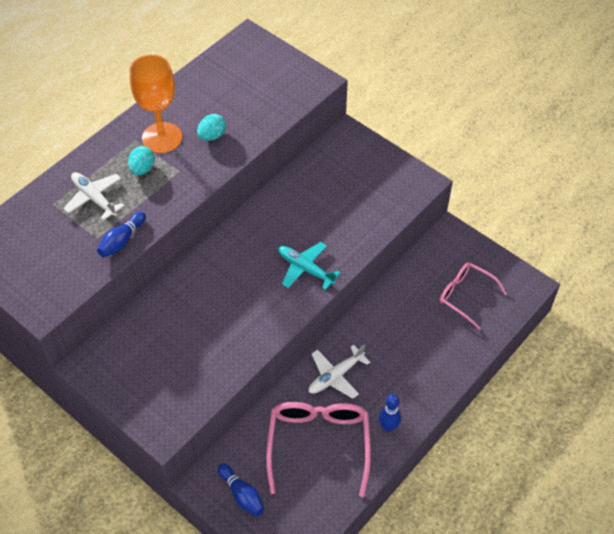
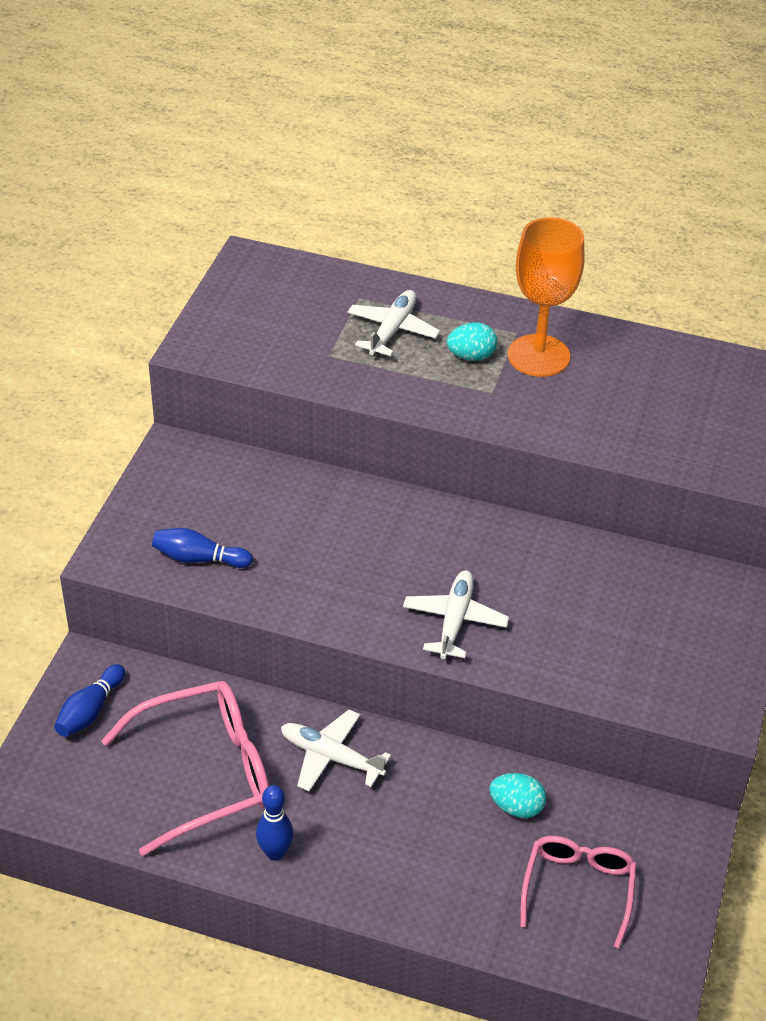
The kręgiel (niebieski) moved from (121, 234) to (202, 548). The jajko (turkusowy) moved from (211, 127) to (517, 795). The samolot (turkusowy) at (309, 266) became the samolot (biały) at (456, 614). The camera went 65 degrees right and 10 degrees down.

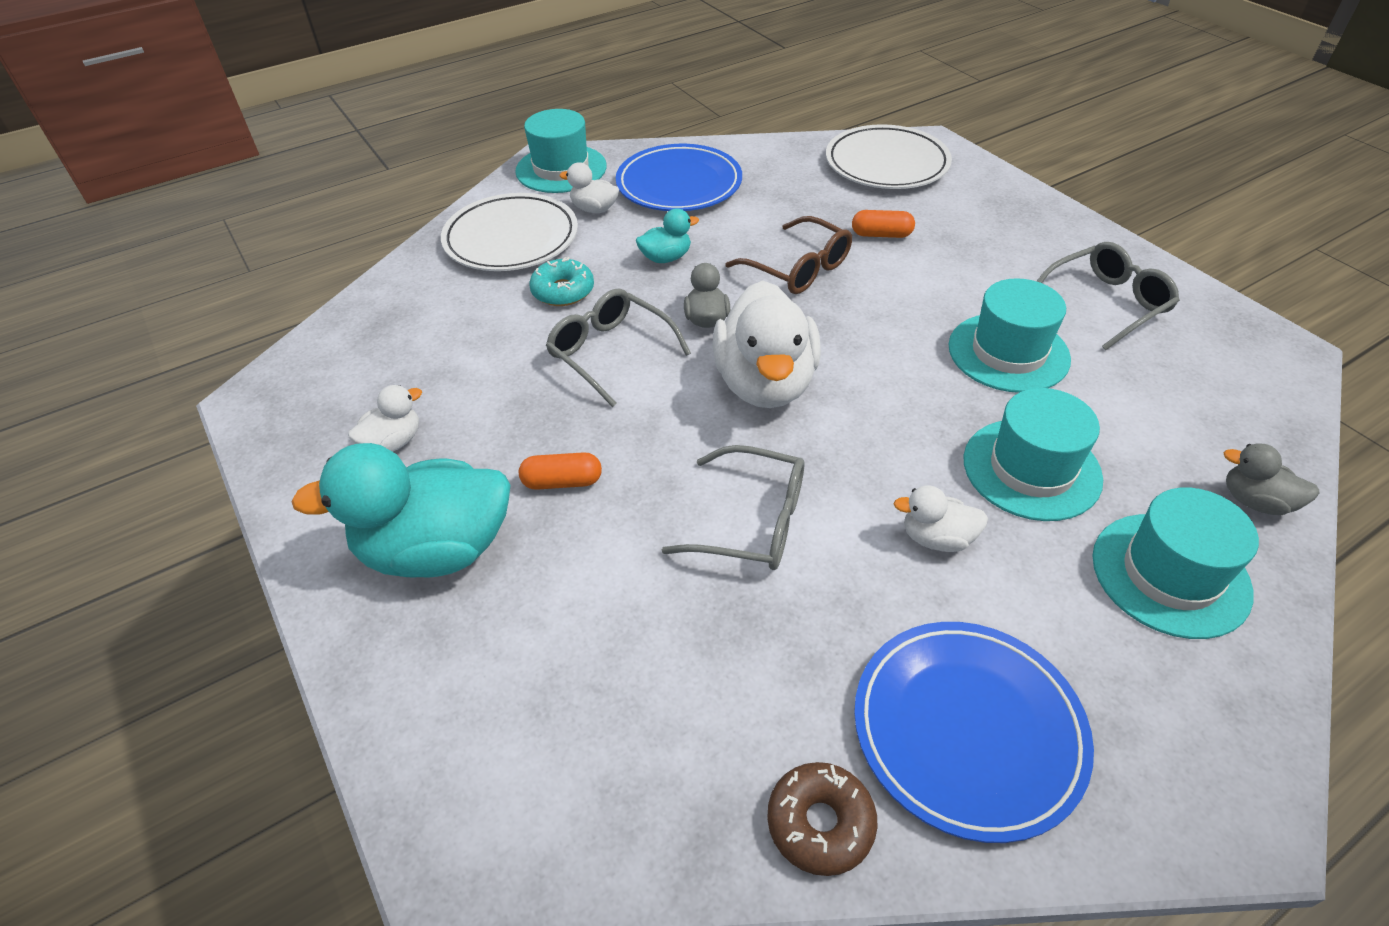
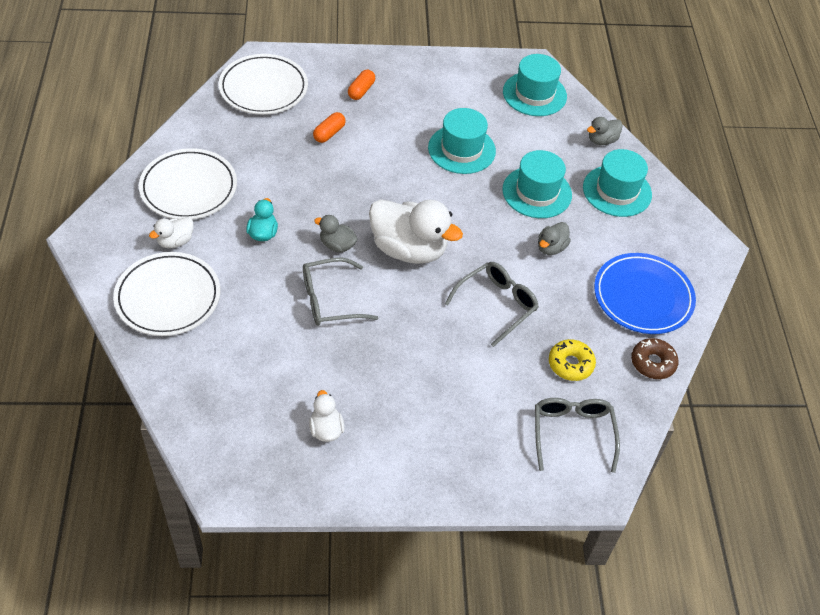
The kaczka (turkusowy) at (400, 510) disappeared. The donut (turkusowy) at (561, 281) disappeared. The okulary (brązowy) at (788, 255) disappeared. The donut (żółty) at (572, 360) appeared. The kapelusz (turkusowy) moved from (561, 151) to (535, 85). The kapsułka (pomarańczowy) moved from (560, 471) to (361, 85). The okulary (szary) moved from (1108, 296) to (577, 435). The talerz (niebieski) at (679, 177) became the talerz (biały) at (188, 184). The kaczka (biały) at (941, 518) became the kaczka (szary) at (554, 238). The camera went 65 degrees left and 5 degrees up.

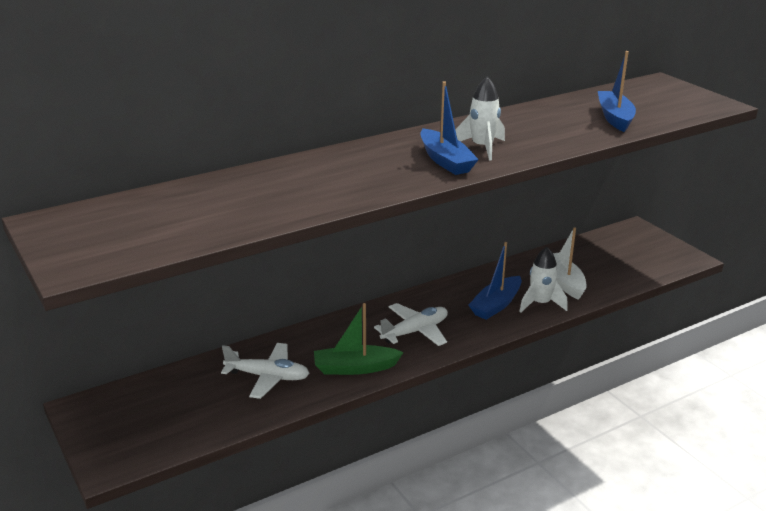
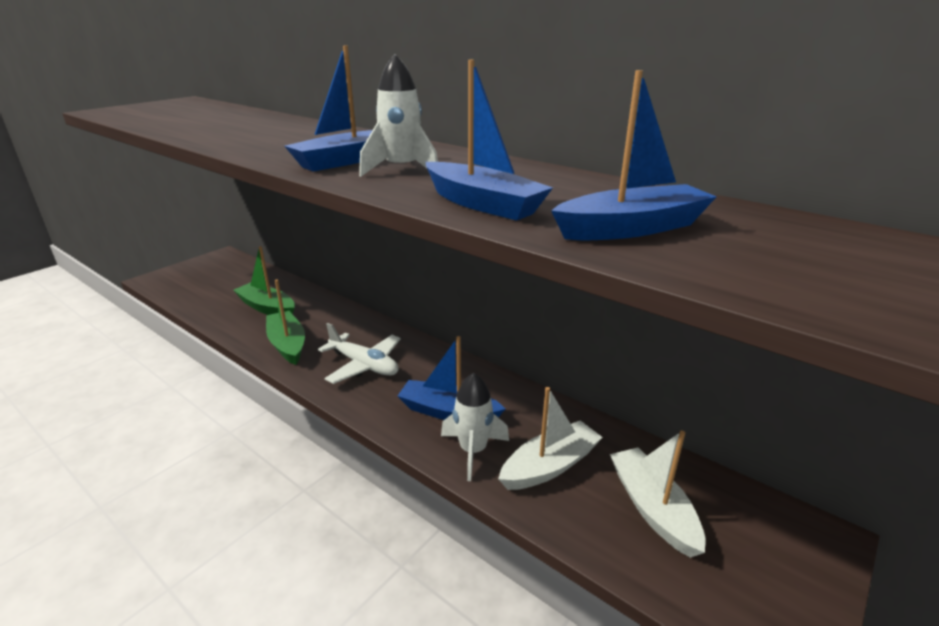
The łódka (niebieski) at (489, 140) appeared. The łódka (biały) at (658, 494) appeared. The samolot (biały) at (265, 371) was replaced by the łódka (zielony) at (264, 280). The camera went 70 degrees right and 0 degrees up.

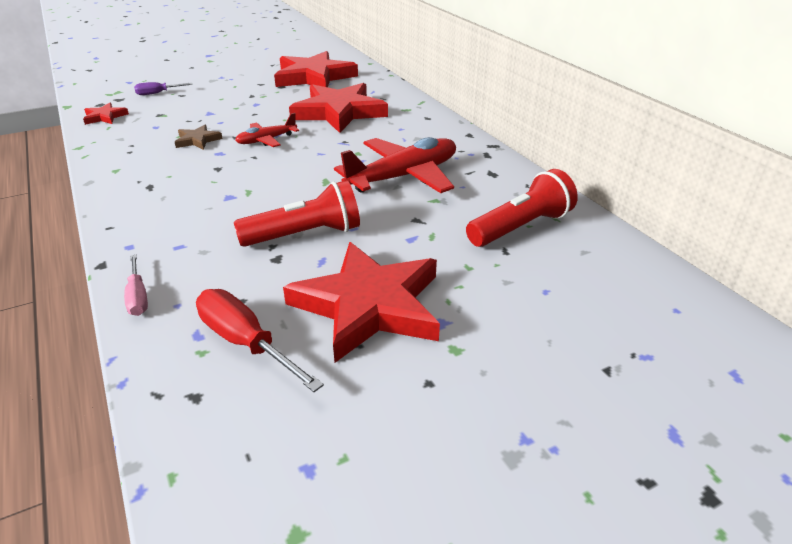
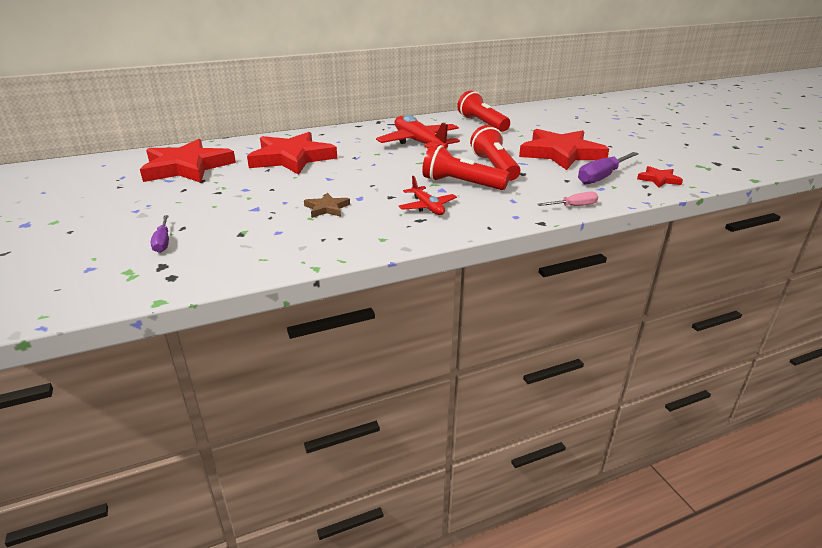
The latarka (czerwony) at (466, 167) appeared. The gwiazda (czerwony) moved from (106, 114) to (660, 177). The samolot (czerwony) moved from (267, 130) to (428, 195). The śrubokręt (czerwony) at (260, 340) became the śrubokręt (fioletowy) at (608, 168). The camera went 85 degrees left and 5 degrees down.

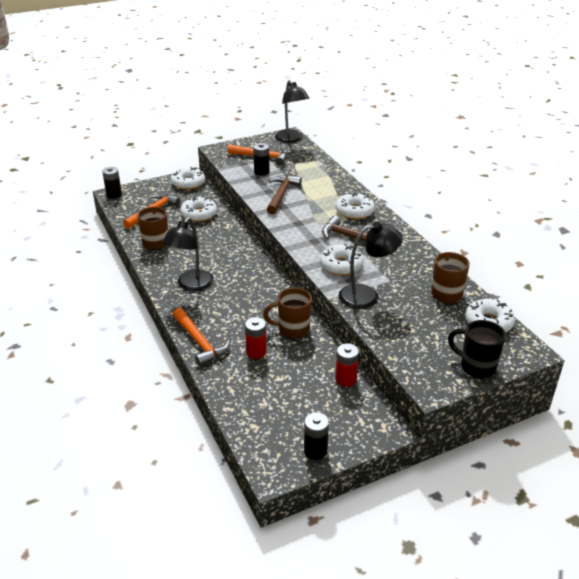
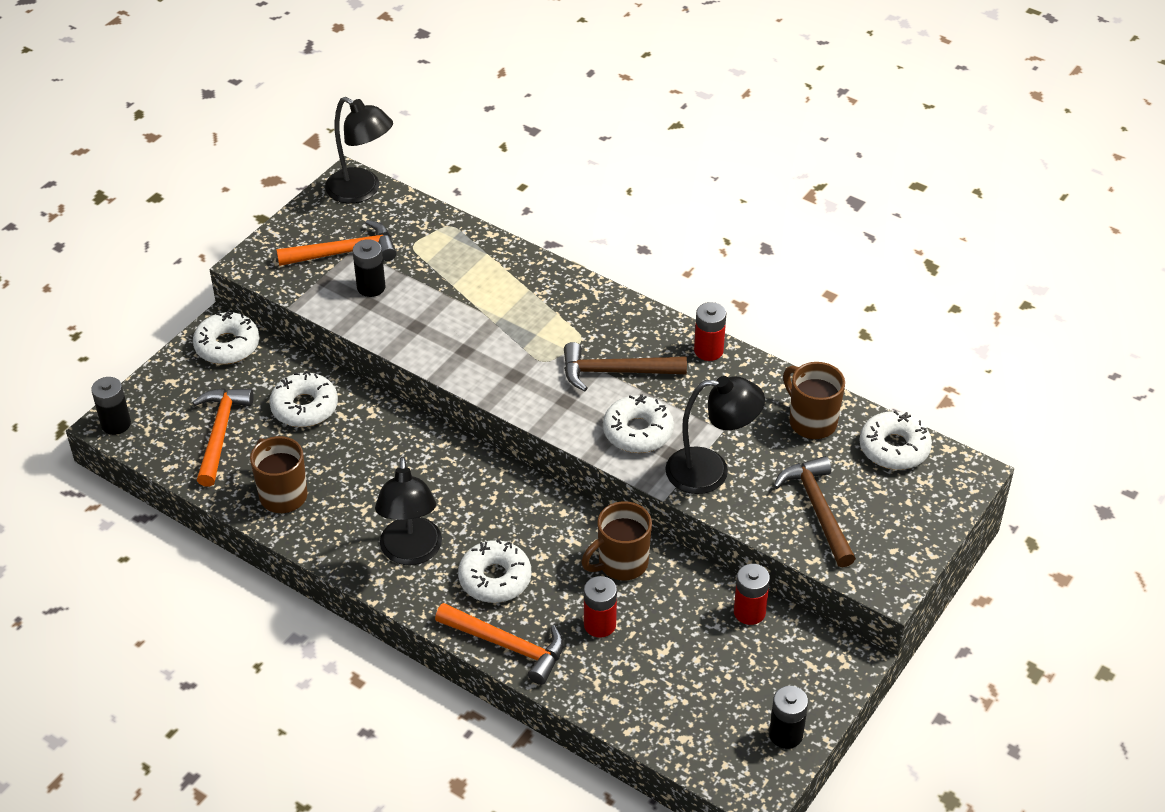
The kubek (czarny) at (477, 349) disappeared. The bateria (czerwony) at (710, 331) appeared. The młotek (brązowy) moved from (284, 194) to (815, 511). The donut (biały) moved from (355, 205) to (494, 571). The lampka (czarny) at (370, 265) turned 45 degrees clockwise. The camera went 30 degrees left and 10 degrees up.

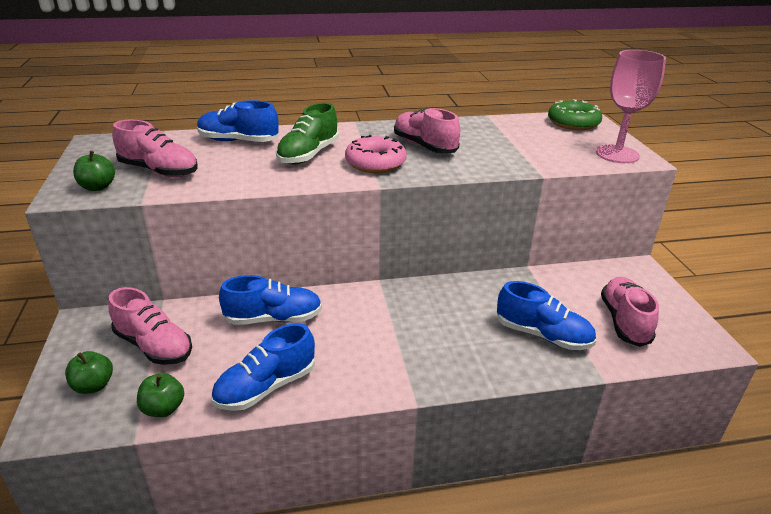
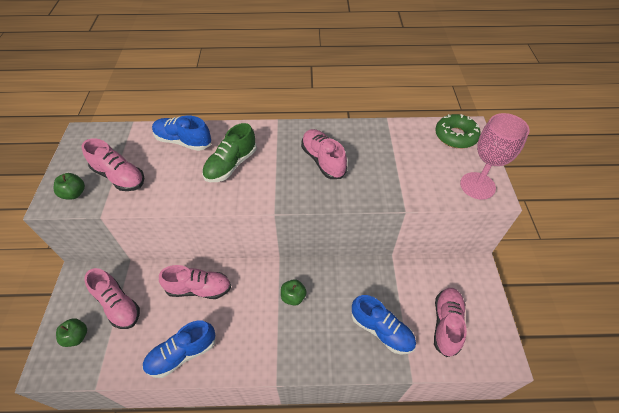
The donut (różowy) at (376, 154) disappeared. The jabłko (zielony) moved from (160, 395) to (294, 292). The but (niebieski) at (270, 300) became the but (różowy) at (195, 282). The camera went 10 degrees right and 20 degrees up.

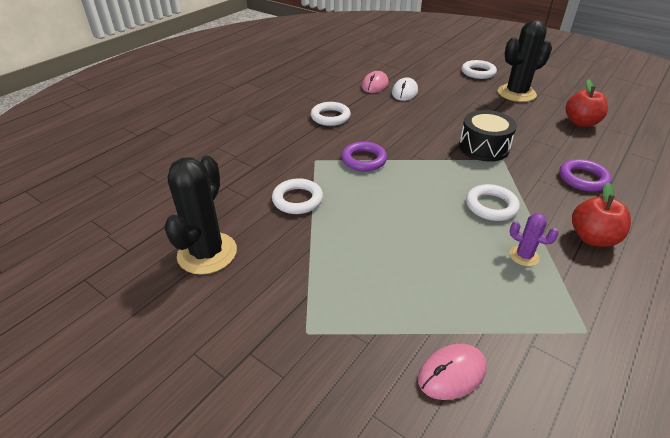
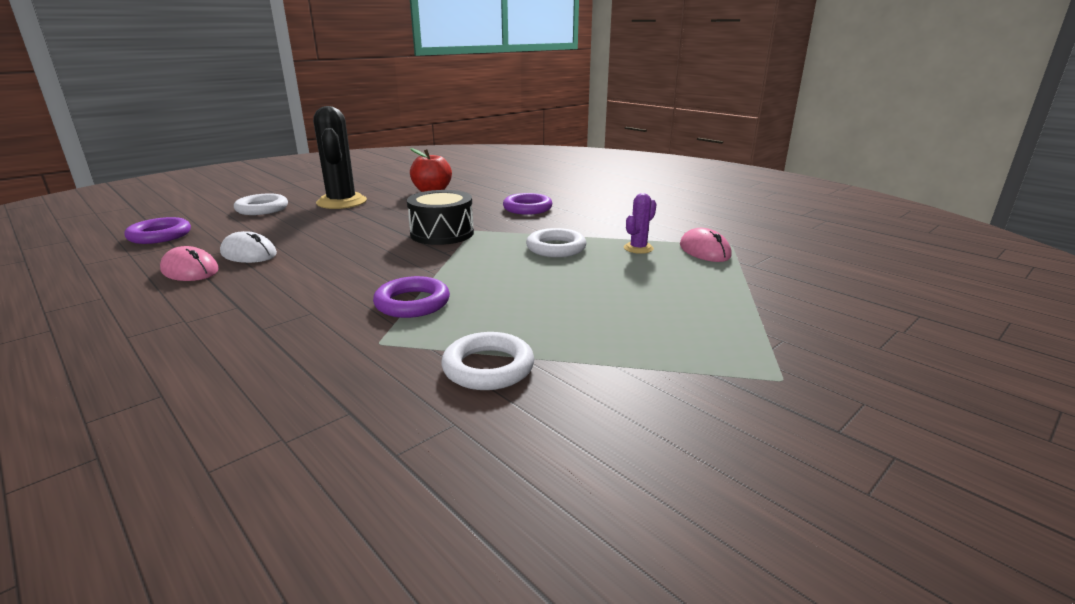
The kaktus (czarny) at (200, 215) disappeared. The pierścień (biały) at (331, 114) disappeared. The jabłko (czerwony) at (601, 214) disappeared. The pierścień (fioletowy) at (157, 230) appeared. The myszka (różowy) moved from (452, 372) to (706, 245). The camera went 80 degrees left and 15 degrees down.

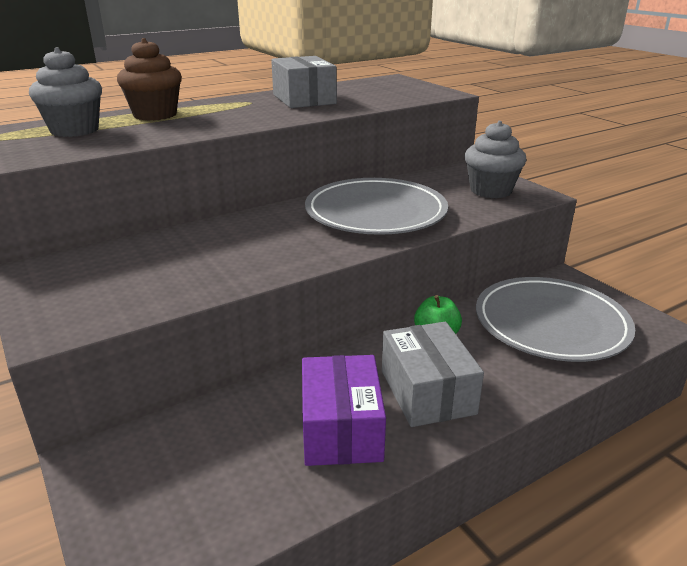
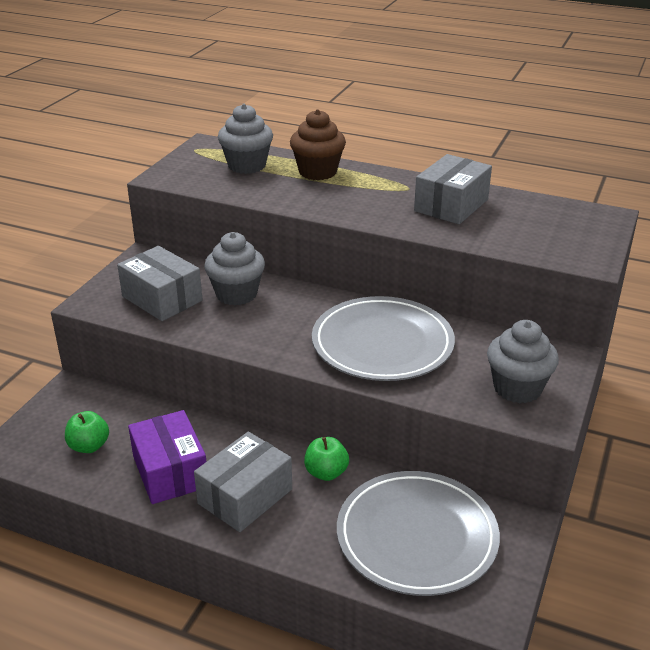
The jabłko (zielony) at (87, 432) appeared. The pudełko (szary) at (160, 283) appeared. The muffinka (szary) at (234, 269) appeared. The pudełko (fioletowy) at (344, 410) turned 75 degrees counterclockwise. The camera went 55 degrees right and 5 degrees up.

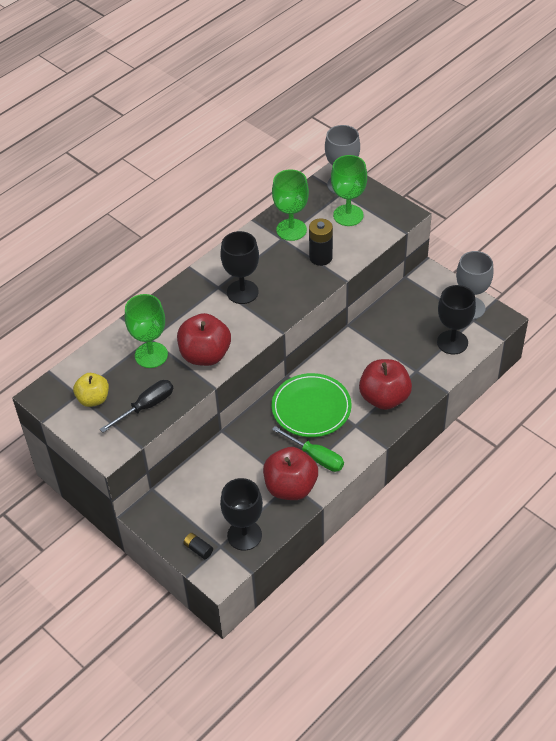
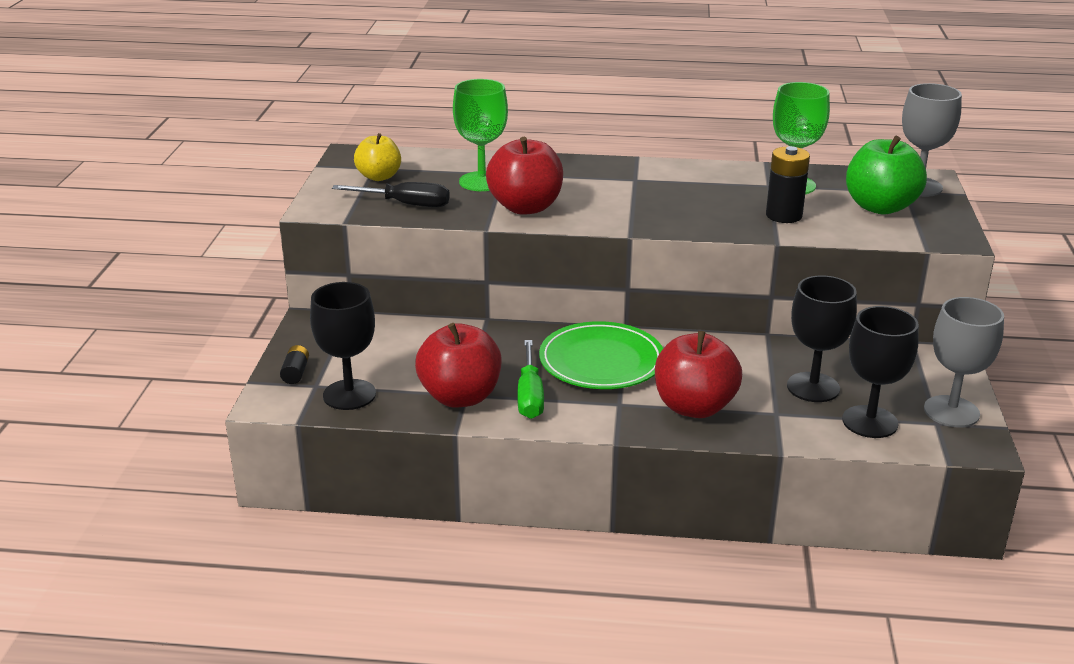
The kielich (czarny) moved from (240, 267) to (822, 338). The kielich (zielony) at (349, 190) was replaced by the jabłko (zielony) at (886, 175). The camera went 50 degrees right and 20 degrees down.

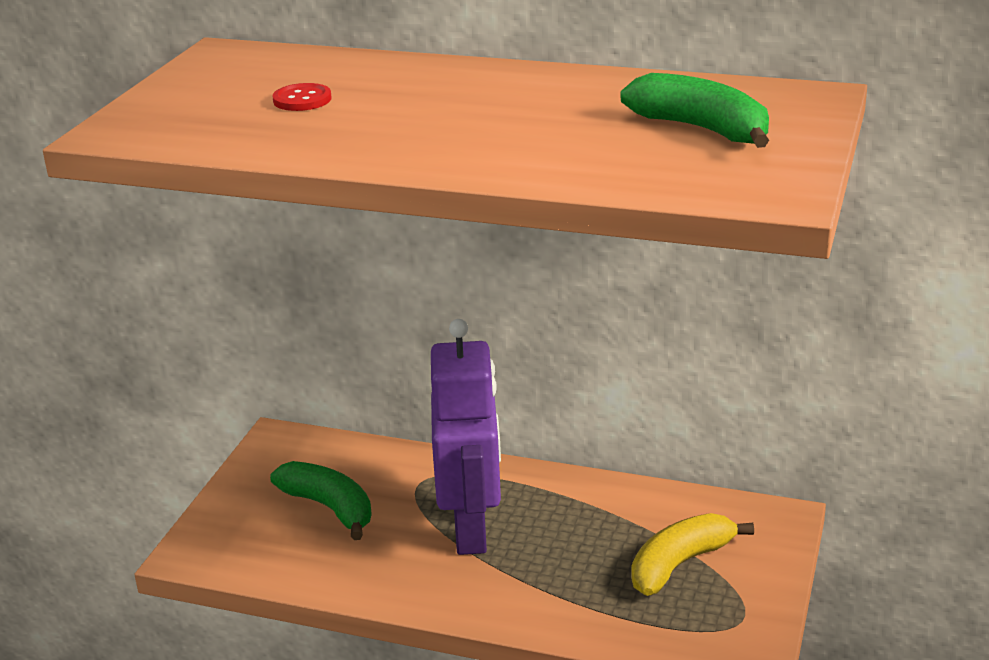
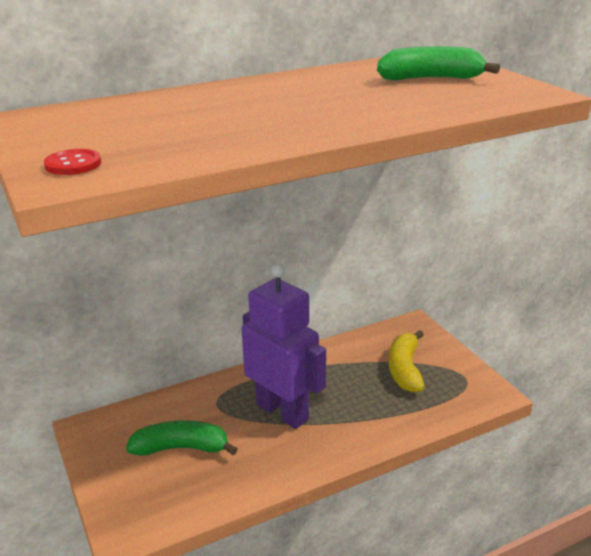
The guzik (czerwony) moved from (302, 97) to (72, 162). The camera went 45 degrees left and 0 degrees up.

